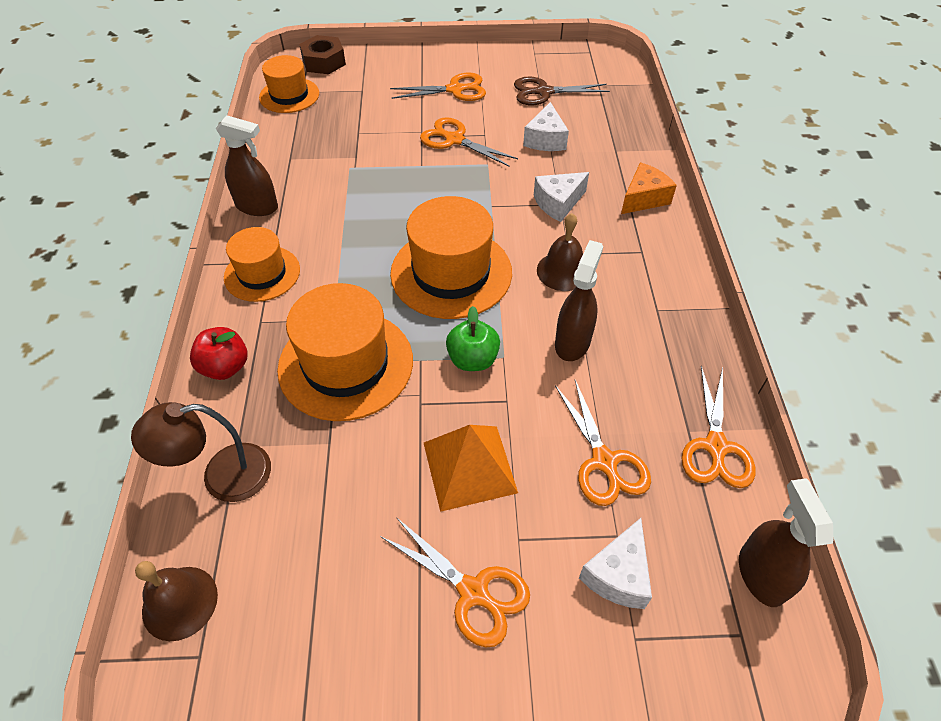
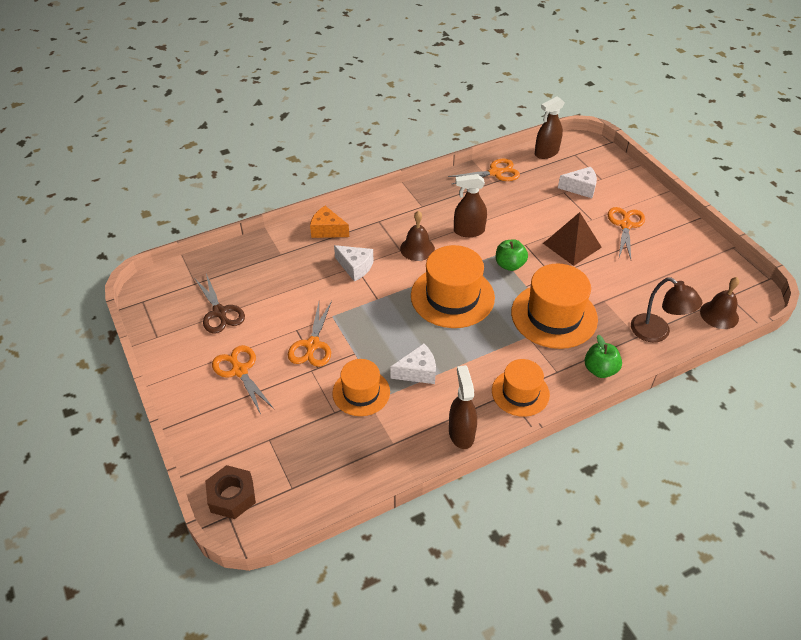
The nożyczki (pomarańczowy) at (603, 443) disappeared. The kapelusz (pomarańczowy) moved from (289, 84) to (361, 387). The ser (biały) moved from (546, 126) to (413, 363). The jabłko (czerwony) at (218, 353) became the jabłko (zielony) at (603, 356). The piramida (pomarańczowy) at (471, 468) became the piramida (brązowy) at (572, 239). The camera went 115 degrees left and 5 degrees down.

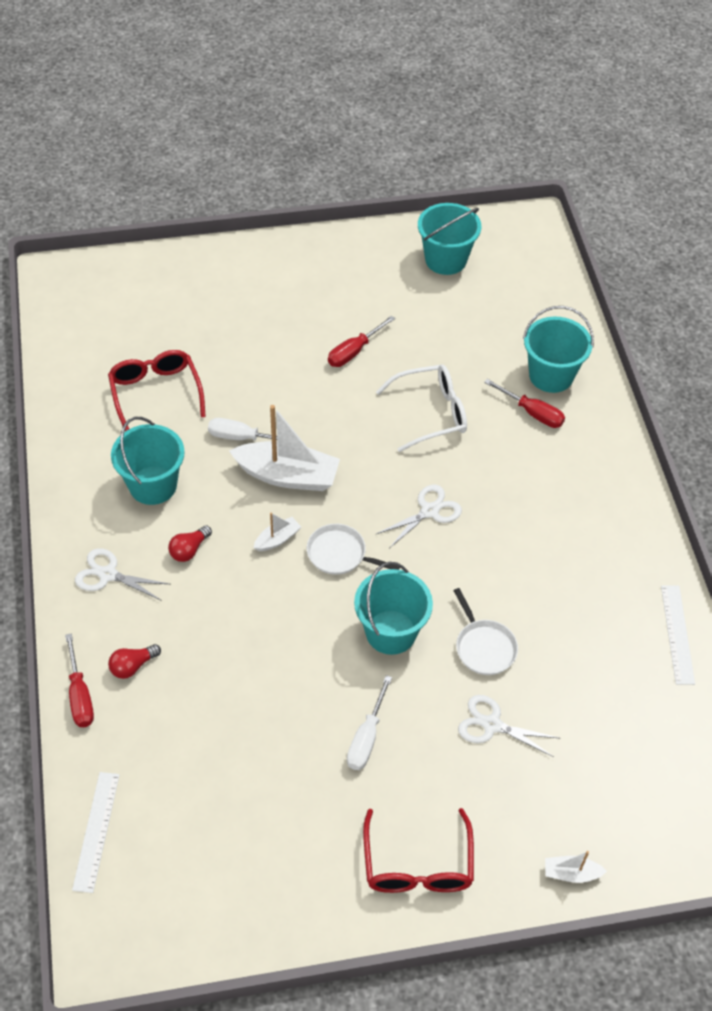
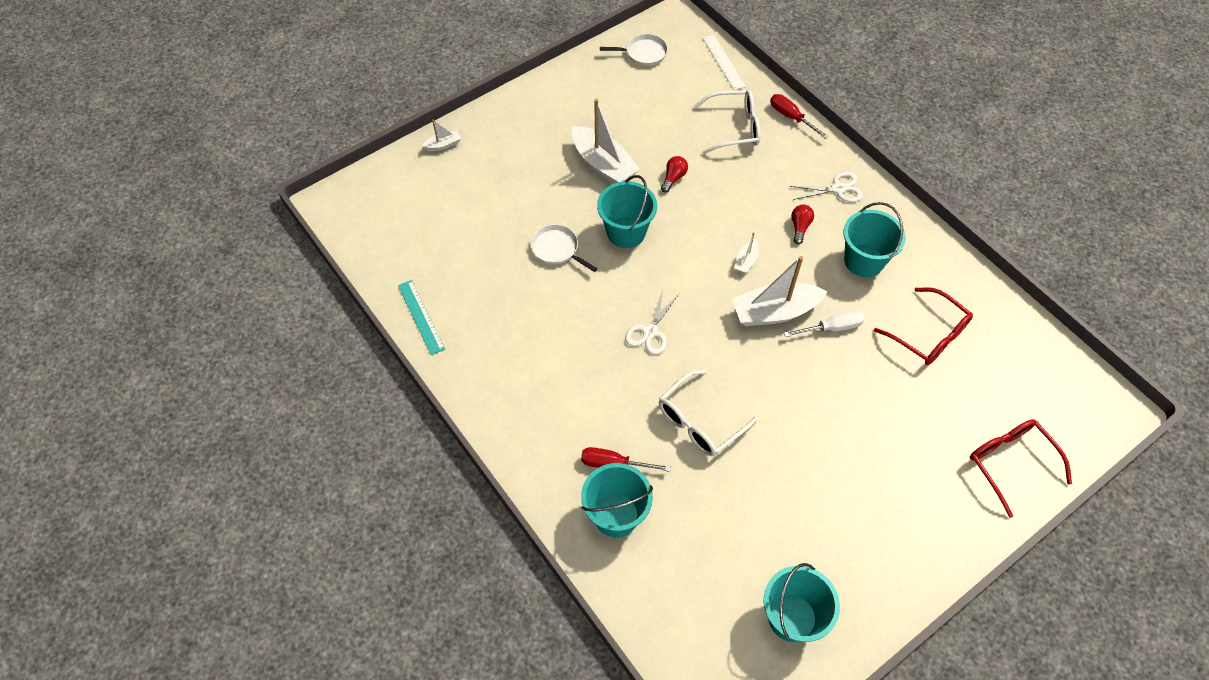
The śrubokręt (czerwony) at (361, 341) disappeared. The nożyczki (biały) at (509, 726) disappeared. The okulary (biały) at (726, 122) appeared. The żarówka (czerwony) moved from (134, 661) to (674, 174). The patelnia (biały) moved from (353, 549) to (634, 50). The okulary (czerwony) moved from (418, 850) to (1021, 468). The śrubokręt (biały) at (369, 722) was replaced by the łódka (biały) at (606, 141). The linijka (biały) at (678, 635) became the linijka (turkusowy) at (421, 317). The camera went 155 degrees right and 5 degrees up.

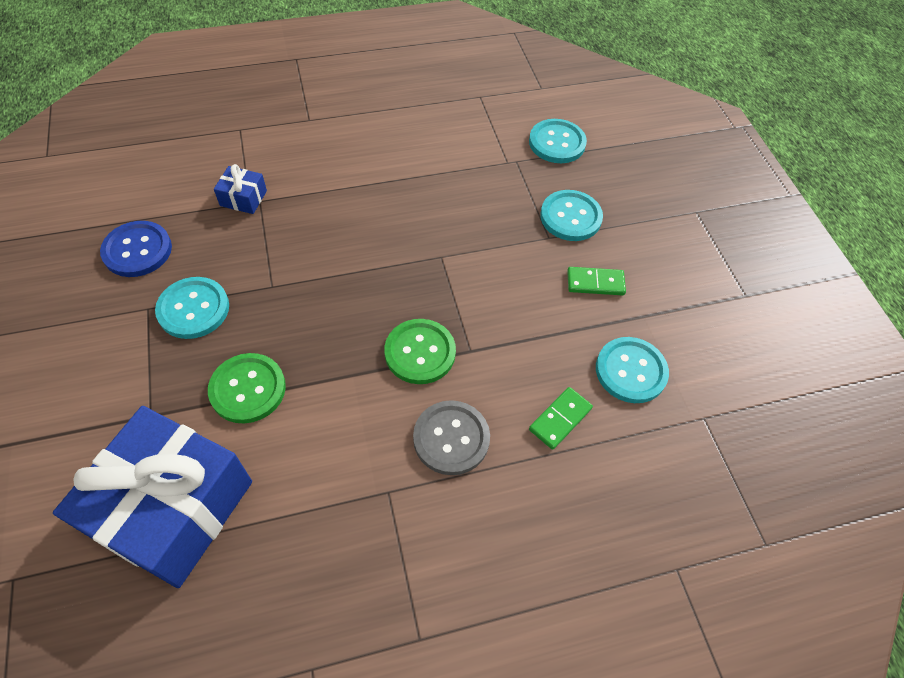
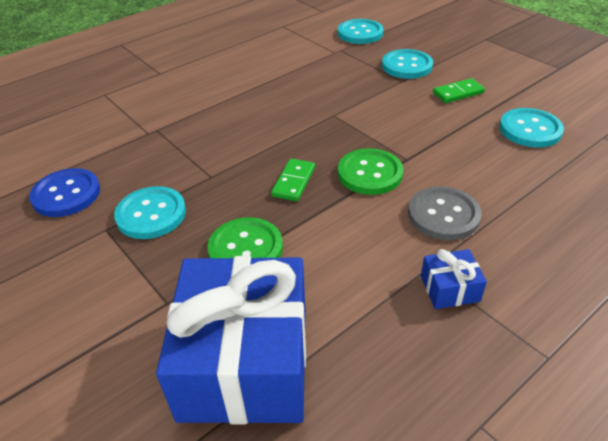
The prezent (niebieski) moved from (240, 189) to (454, 279). The kostka domina (zielony) moved from (561, 418) to (293, 180). The camera went 20 degrees left and 15 degrees down.

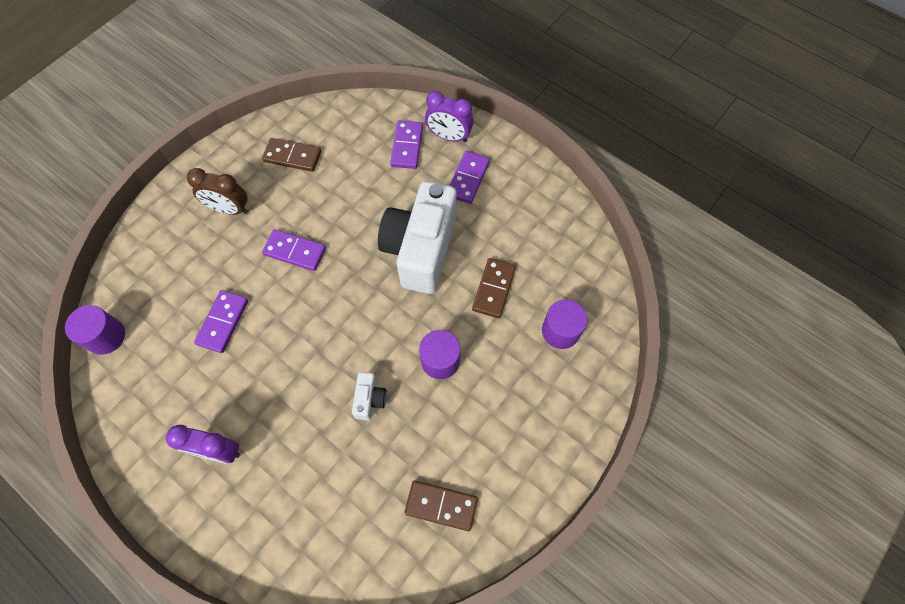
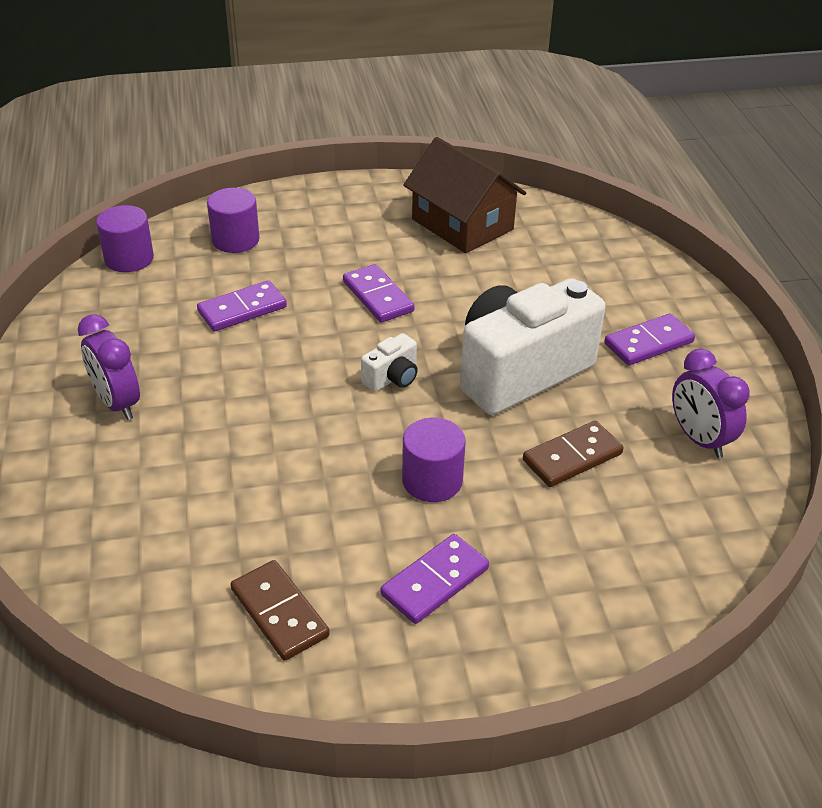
The budzik (brązowy) at (217, 191) disappeared. The aparat fotograficzny (biały) moved from (369, 396) to (389, 362). The kostka domina (fioletowy) moved from (406, 145) to (434, 579). The budzik (fioletowy) moved from (449, 116) to (711, 403). The walec (fioletowy) moved from (565, 324) to (233, 220). The kostka domina (brązowy) at (291, 155) was replaced by the domek (brązowy) at (464, 195). The camera went 40 degrees right and 25 degrees down.

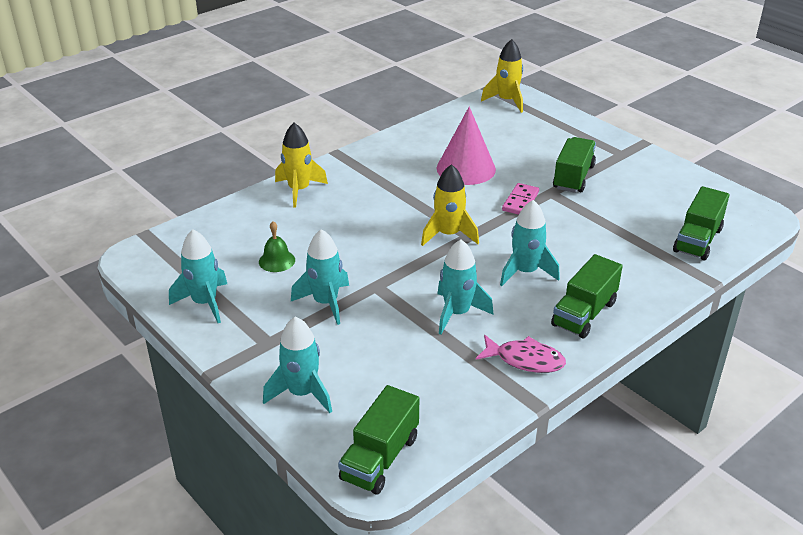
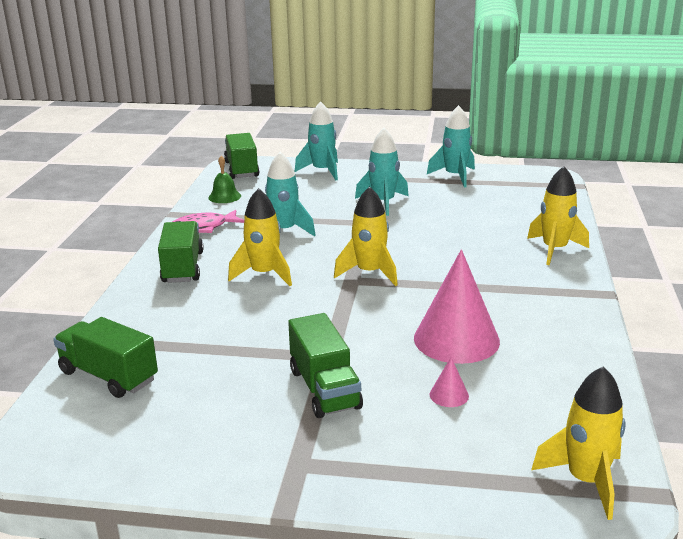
The kostka domina (różowy) at (520, 199) disappeared. The stożek (różowy) at (449, 382) appeared. The dzwonek (zielony) moved from (277, 246) to (224, 179). The rakieta (turkusowy) at (530, 243) became the rakieta (żółty) at (260, 237). The ciężarówka (zielony) at (701, 223) turned 45 degrees counterclockwise. The camera went 140 degrees right and 10 degrees down.

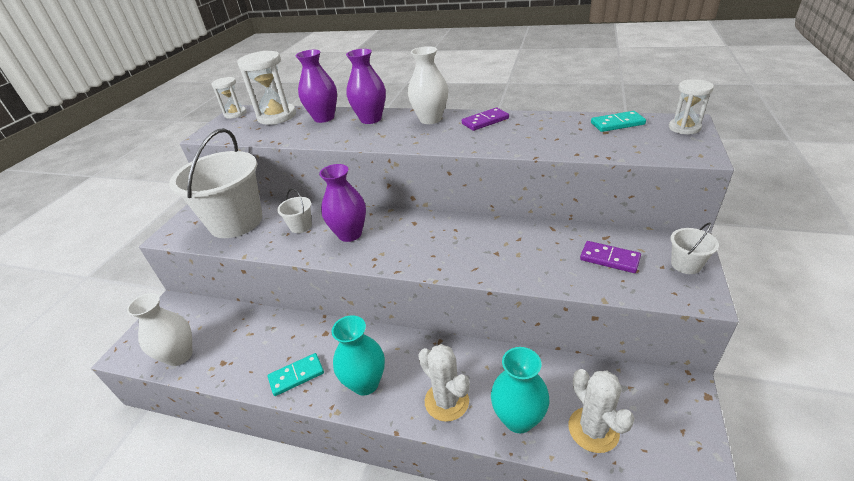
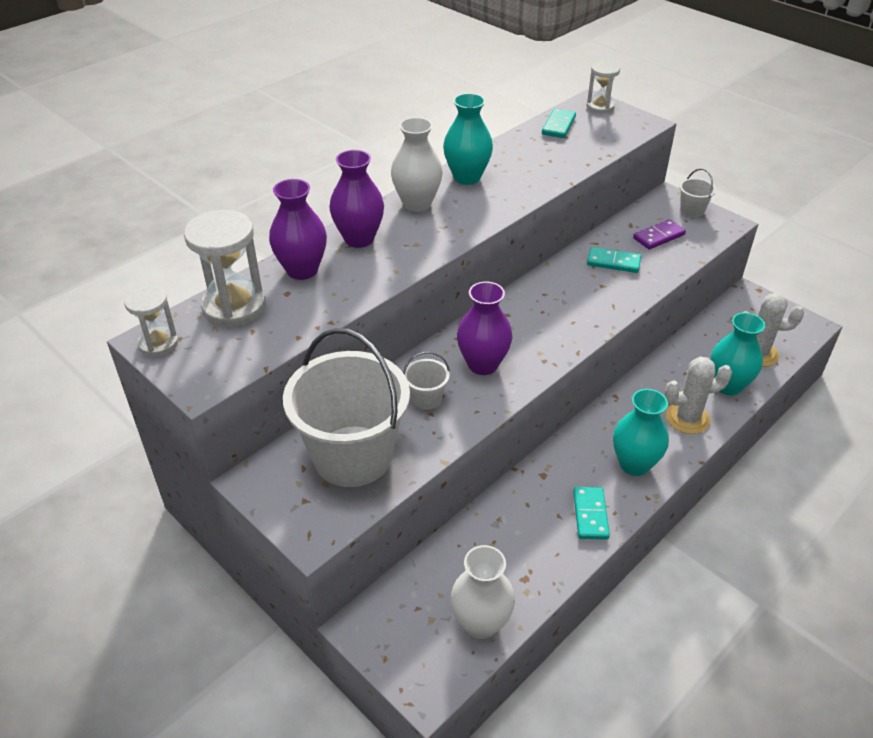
The kostka domina (turkusowy) at (614, 260) appeared. The kostka domina (fioletowy) at (485, 119) was replaced by the wazon (turkusowy) at (468, 139). The camera went 65 degrees left and 5 degrees up.

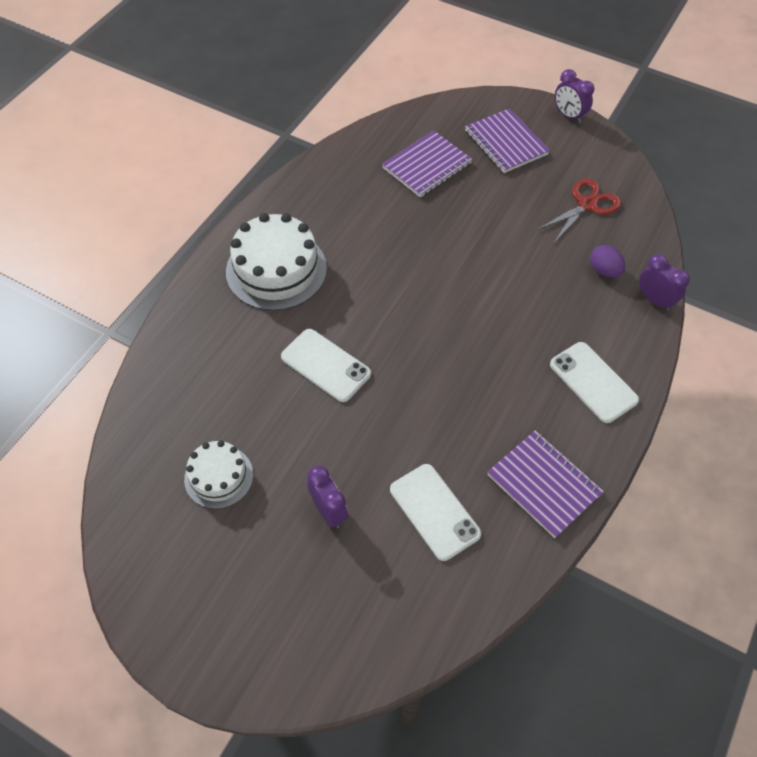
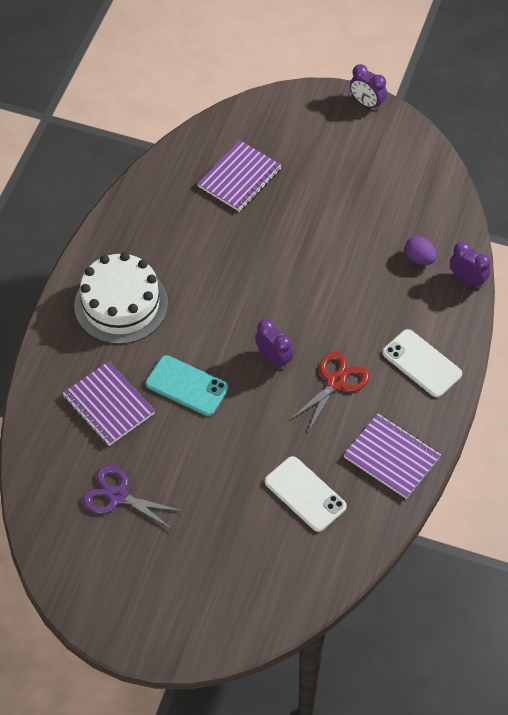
The budzik (fioletowy) moved from (327, 497) to (274, 345). The zeszyt (fioletowy) moved from (507, 140) to (108, 403). The nożyczki (czerwony) moved from (579, 211) to (329, 392). The tort (biały) at (218, 474) was replaced by the nożyczki (fioletowy) at (133, 498). The telefon (biały) at (326, 365) became the telefon (turkusowy) at (187, 385). The camera went 10 degrees left and 0 degrees up.

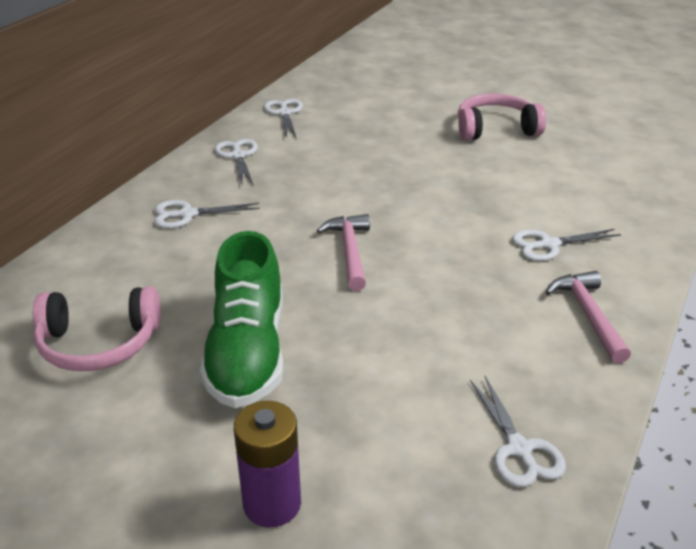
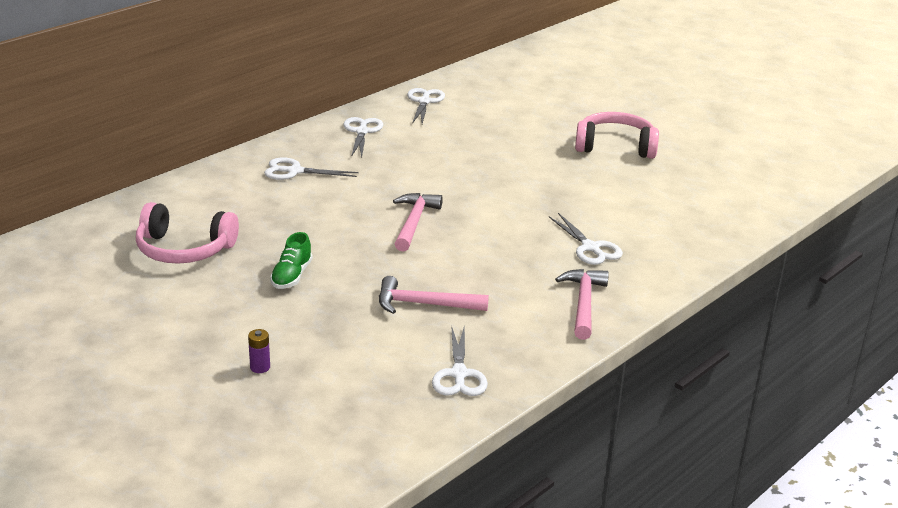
The młotek (różowy) at (434, 295) appeared. The nożyczki (biały) at (566, 245) turned 120 degrees counterclockwise. The but (zielony) at (241, 319) changed to 0.46 times the size. The bateria (fioletowy) at (267, 464) changed to 0.46 times the size. The camera went 15 degrees right and 5 degrees down.

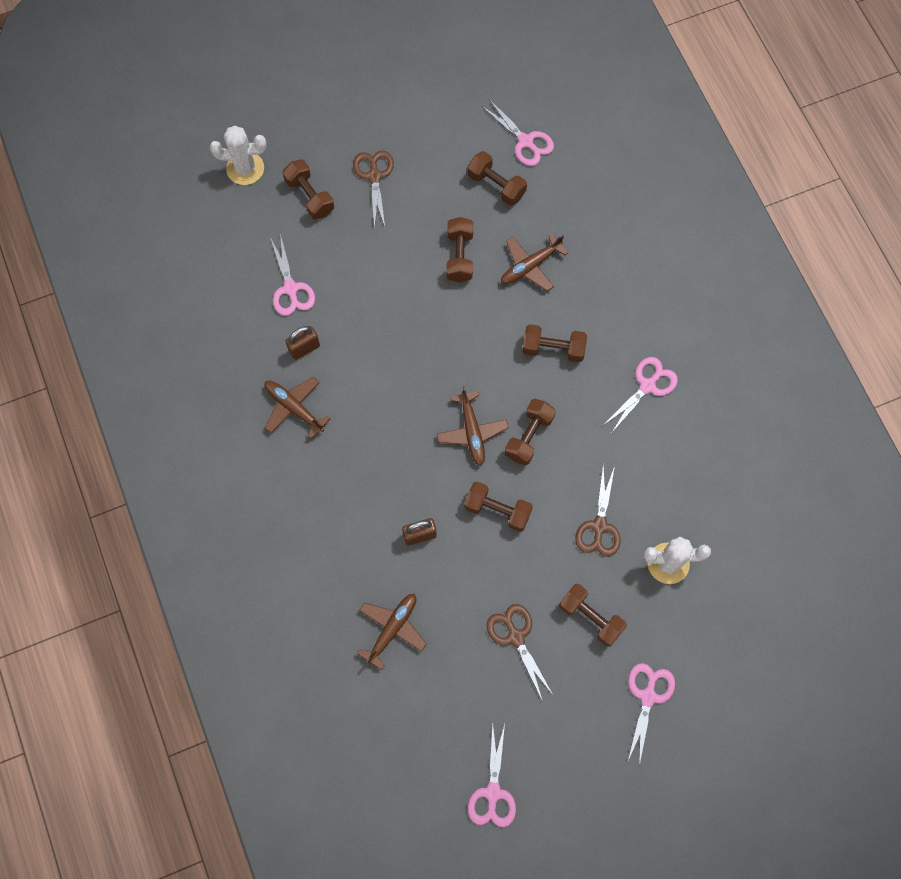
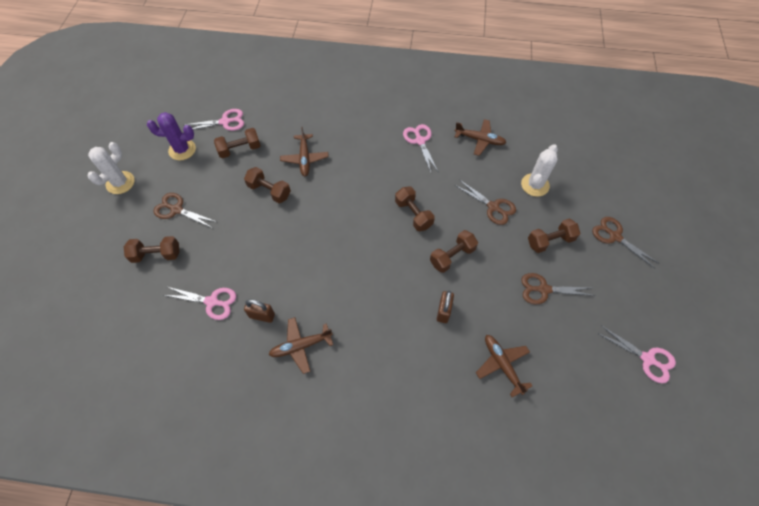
The hantel (brązowy) at (555, 343) disappeared. The kaktus (fioletowy) at (171, 136) appeared. The kaktus (biały) moved from (238, 155) to (111, 168). The samolot (brązowy) moved from (473, 426) to (481, 137). The nożyczki (różowy) at (651, 714) became the nożyczki (brązowy) at (626, 243). The kłódka (brązowy) at (302, 343) turned 75 degrees counterclockwise. The camera went 60 degrees left and 10 degrees down.

